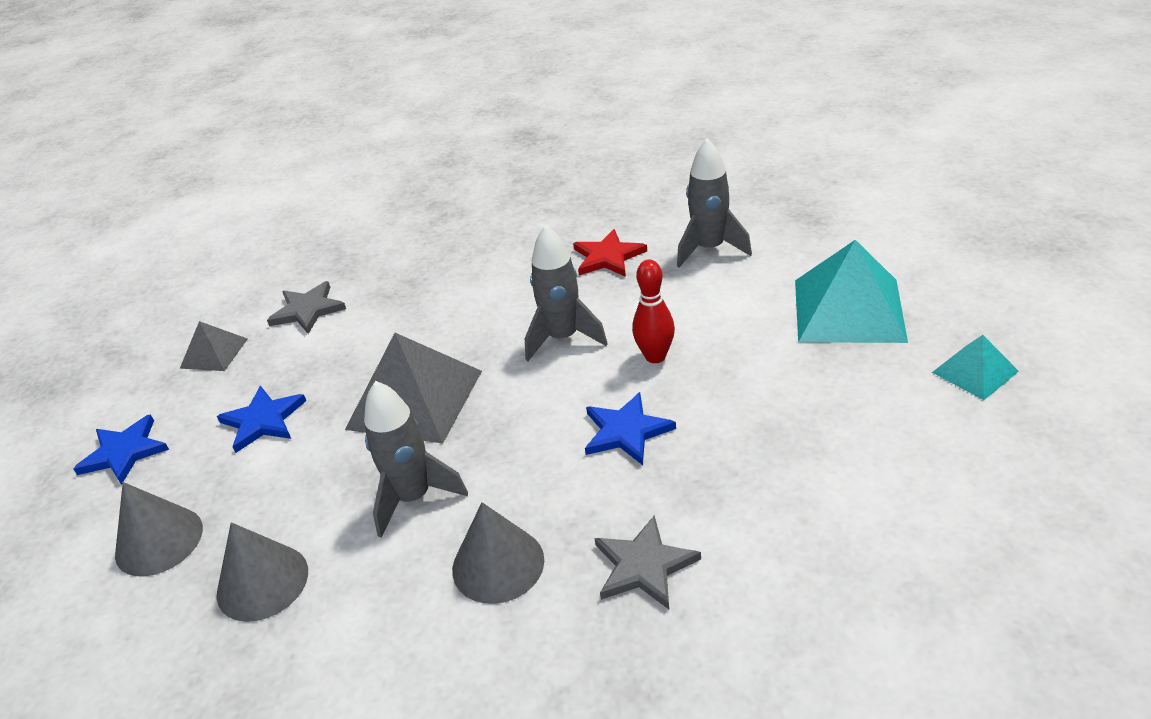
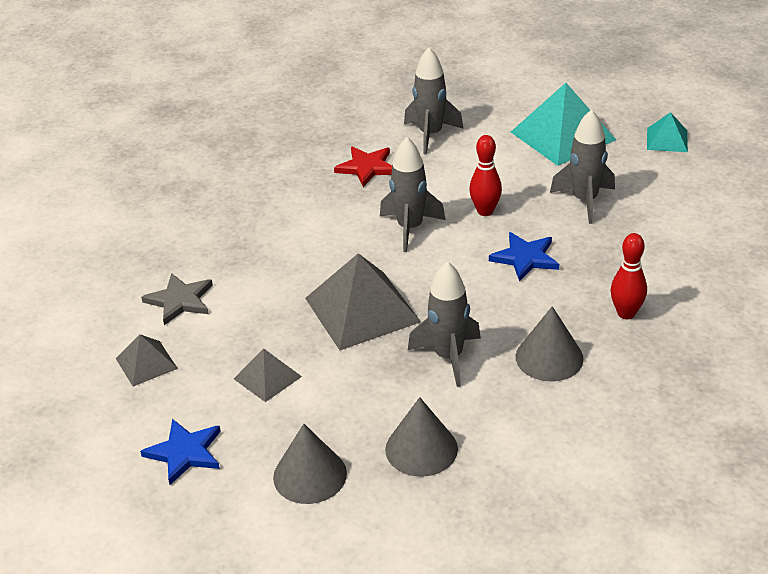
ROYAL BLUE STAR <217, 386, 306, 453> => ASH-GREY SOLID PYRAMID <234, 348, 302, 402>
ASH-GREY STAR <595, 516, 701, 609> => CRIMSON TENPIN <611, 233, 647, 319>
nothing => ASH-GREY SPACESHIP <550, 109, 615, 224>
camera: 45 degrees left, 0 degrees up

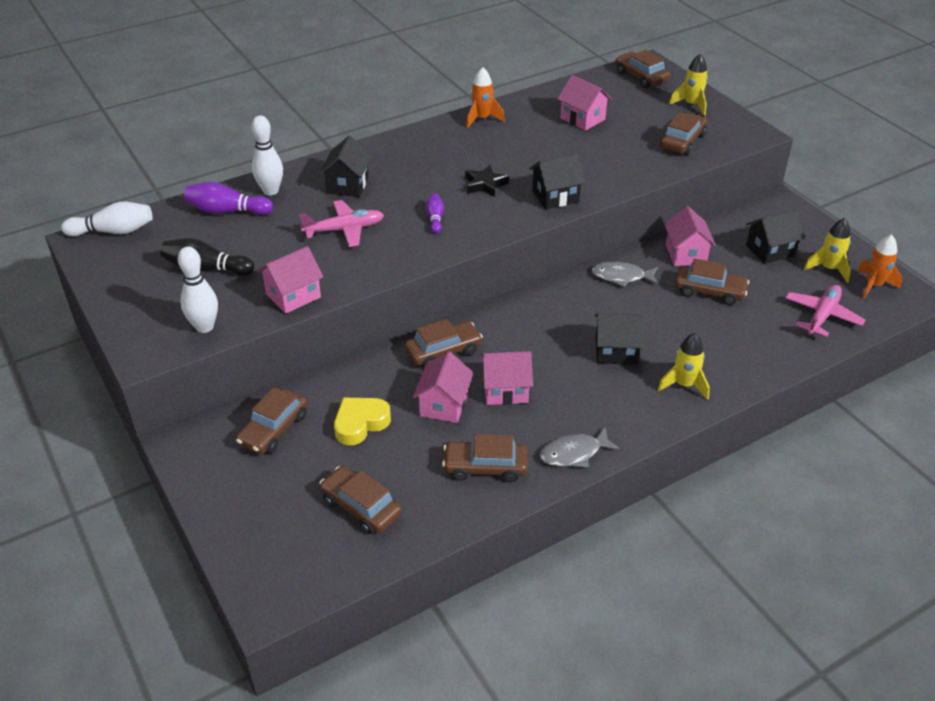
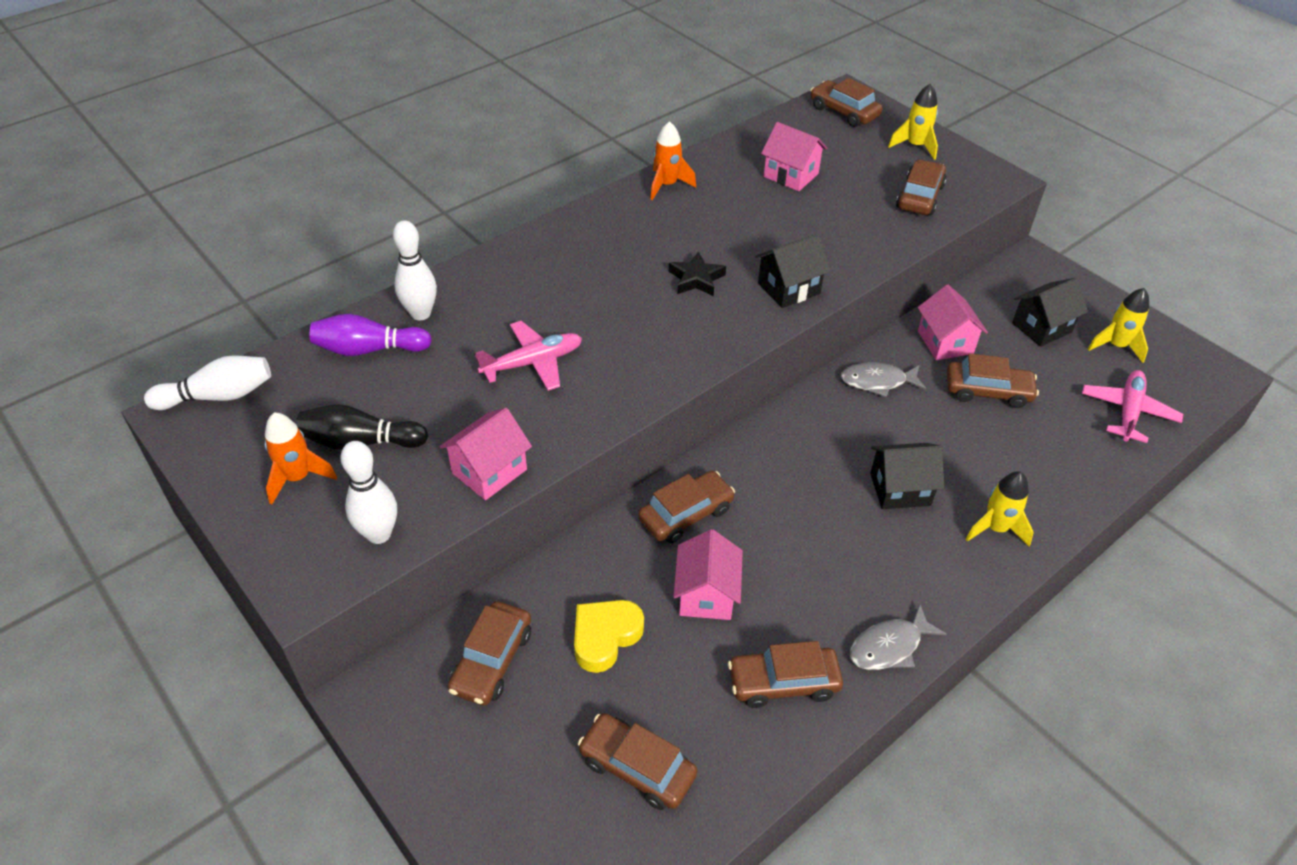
EBONY HOUSE <319, 136, 372, 197> => nothing
ROYAL PURPLE TENPIN <426, 193, 444, 234> => nothing
ROSY HOUSE <480, 351, 533, 405> => nothing
ORANGE-COLOURED SPACESHIP <857, 234, 903, 299> => ORANGE-COLOURED SPACESHIP <265, 412, 337, 505>, shifted
camera: 10 degrees left, 5 degrees up

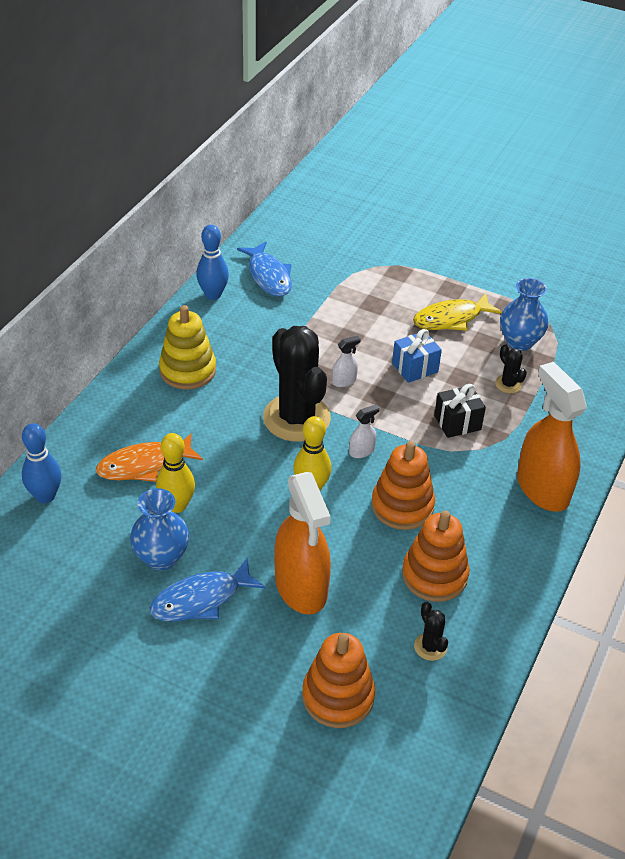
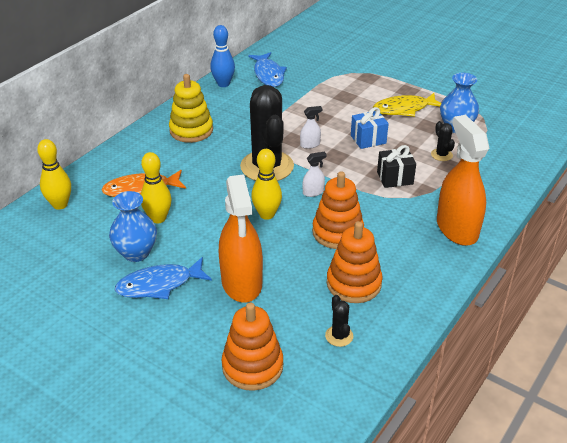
ROYAL BLUE TENPIN <22, 423, 61, 503> => BRIGHT YELLOW TENPIN <37, 139, 71, 210>
camera: 10 degrees right, 5 degrees down

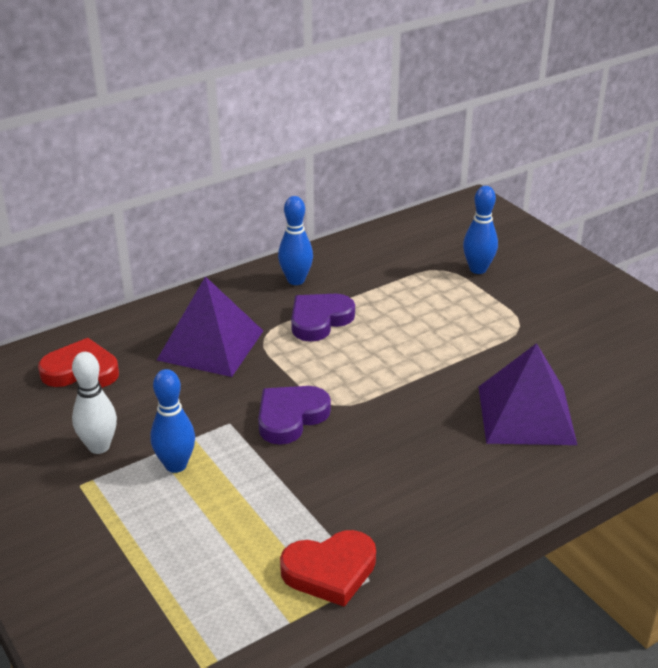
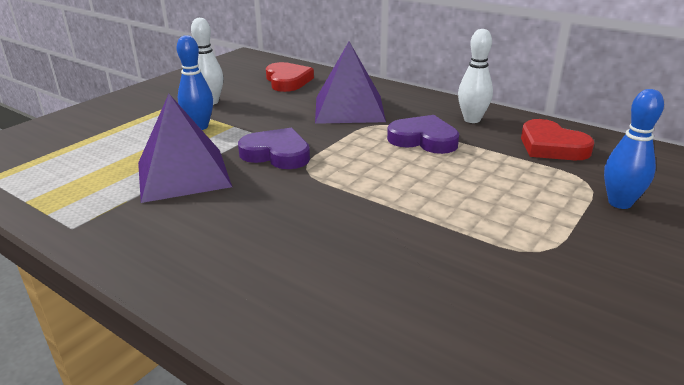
ROYAL BLUE TENPIN <278, 196, 313, 285> => WHITE TENPIN <458, 29, 493, 123>
CRIMSON HEART SHAPE <280, 530, 376, 607> => CRIMSON HEART SHAPE <521, 119, 594, 160>, shifted
ROYAL PURPLE SOLID PYRAMID <479, 343, 577, 445> => ROYAL PURPLE SOLID PYRAMID <138, 94, 232, 203>, shifted
camera: 70 degrees right, 5 degrees down

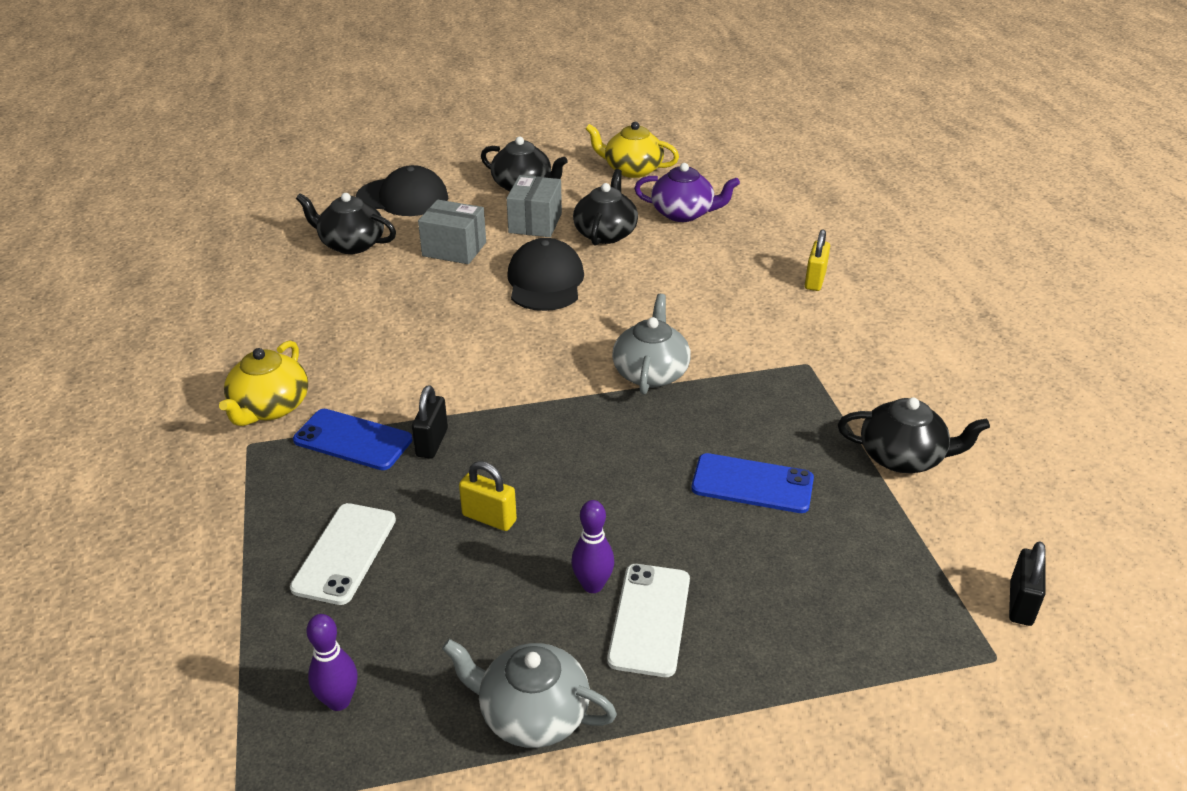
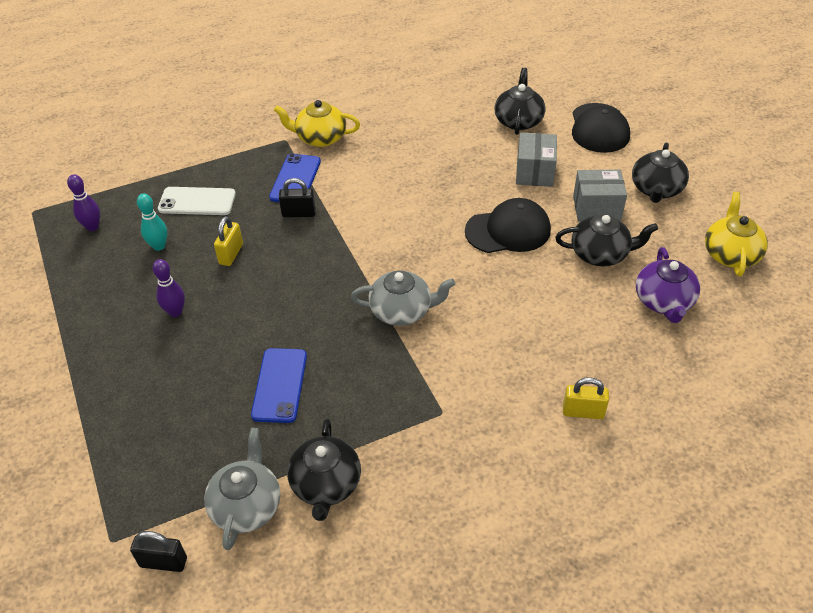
ASH-GREY CHINA TEAPOT <442, 639, 617, 748> => ASH-GREY CHINA TEAPOT <204, 428, 280, 550>, shifted
WHITE PHONE <607, 564, 690, 677> => nothing
nothing => AQUA TENPIN <137, 193, 167, 251>
camera: 80 degrees right, 10 degrees up

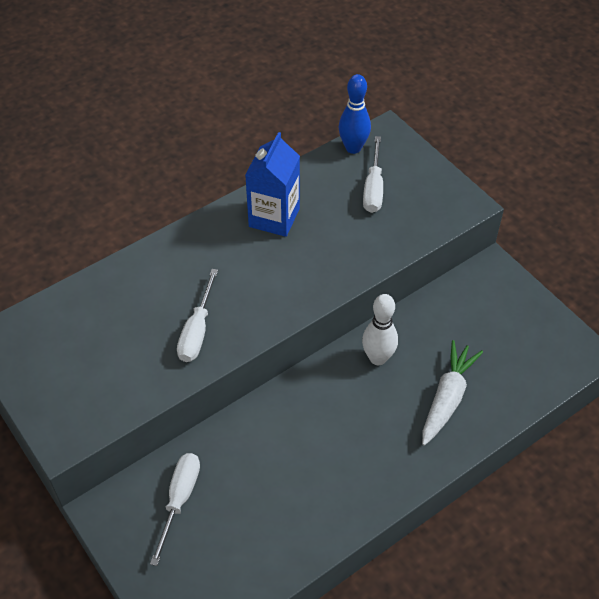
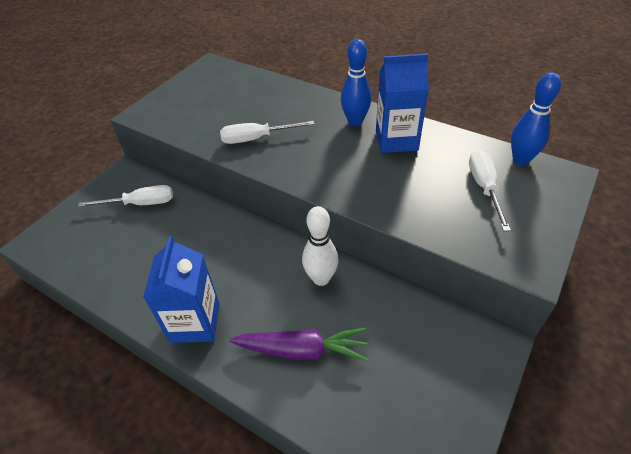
WHITE HAND SCREWDRIVER <363, 136, 383, 213> => WHITE HAND SCREWDRIVER <469, 150, 511, 231>, 105 degrees clockwise
WHITE TOY CARROT <422, 340, 483, 446> => ROYAL PURPLE TOY CARROT <230, 327, 368, 361>
nothing => ROYAL BLUE CARTON <143, 236, 220, 343>
nothing => ROYAL BLUE TENPIN <341, 39, 371, 126>
camera: 70 degrees right, 5 degrees down

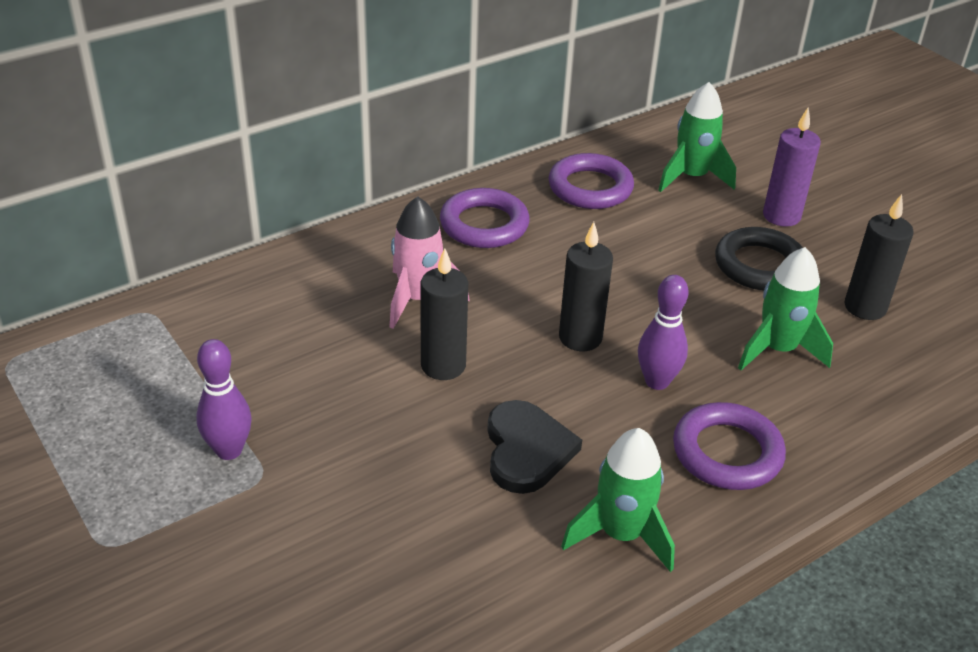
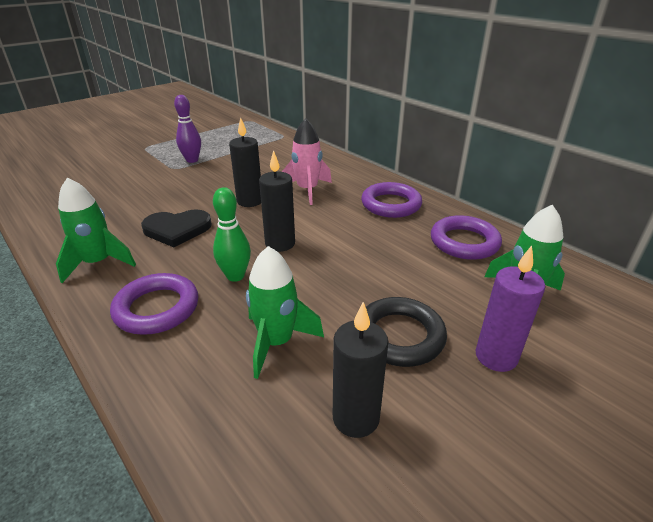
ROYAL PURPLE TENPIN <638, 275, 689, 390> => GREEN TENPIN <213, 187, 251, 282>
camera: 85 degrees right, 5 degrees down

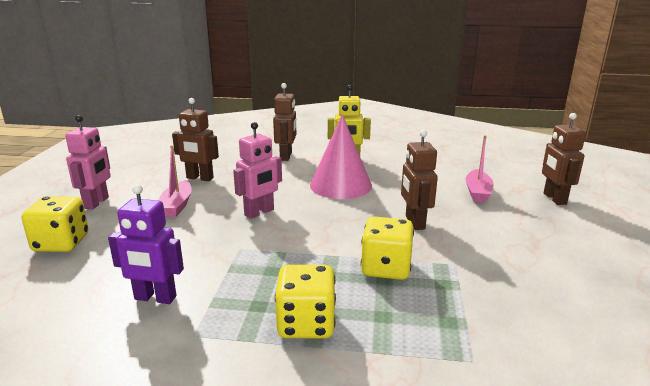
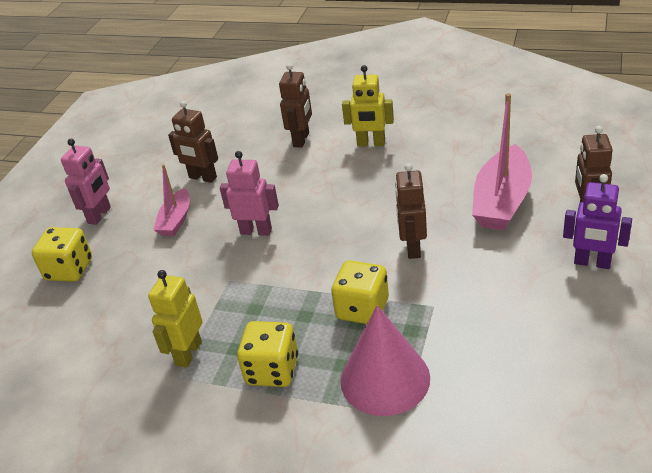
ROYAL PURPLE TOY ROBOT <108, 184, 184, 304> => ROYAL PURPLE TOY ROBOT <563, 174, 632, 269>, shifted
ROSY TOY ROBOT <233, 122, 282, 219> => ROSY TOY ROBOT <220, 151, 279, 236>, 135 degrees counterclockwise
ROSY CONE SHAPE <310, 115, 372, 199> => ROSY CONE SHAPE <340, 305, 430, 416>, shifted
ROSY SAILBOAT <465, 135, 494, 203> => ROSY SAILBOAT <472, 93, 532, 231>, x1.74
nothing => BRIGHT YELLOW TOY ROBOT <148, 270, 203, 368>
camera: 15 degrees right, 15 degrees up

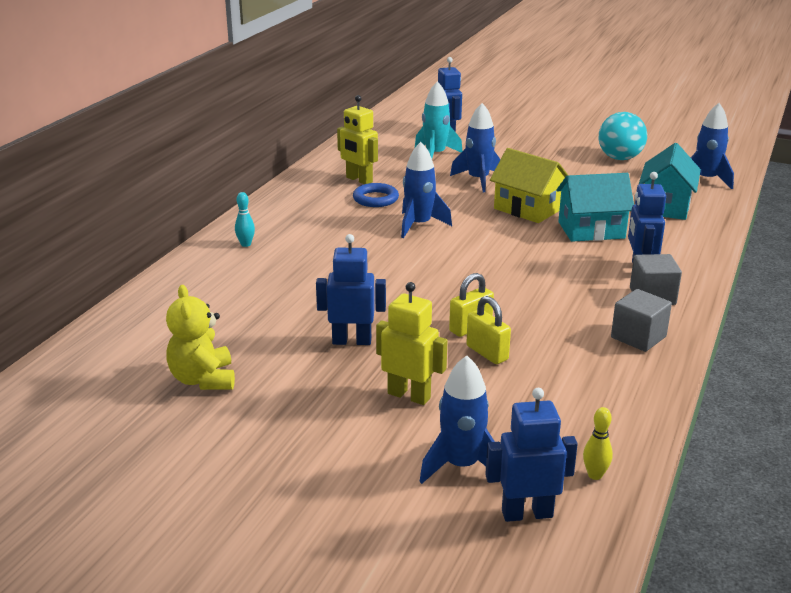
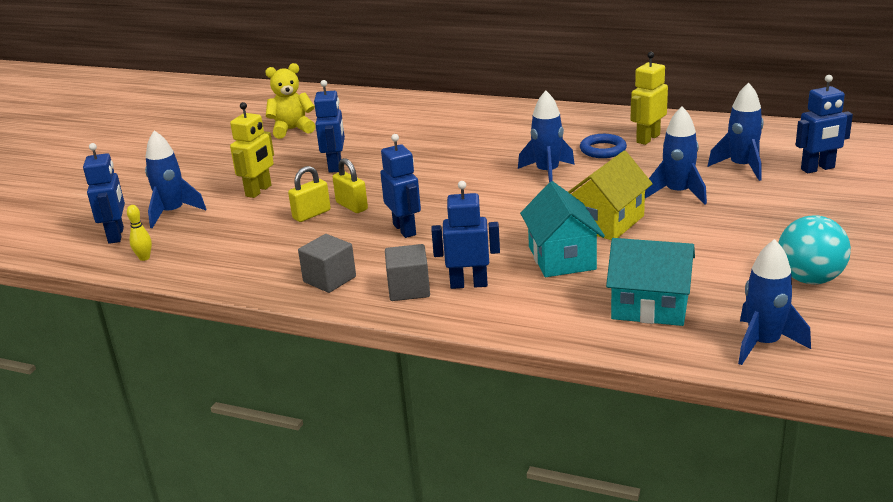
AQUA TENPIN <235, 192, 255, 247> => nothing
AQUA SPACESHIP <415, 81, 462, 158> => ROYAL BLUE SPACESHIP <708, 82, 764, 181>
nothing => ROYAL BLUE TOY ROBOT <380, 134, 421, 238>
camera: 90 degrees right, 0 degrees up

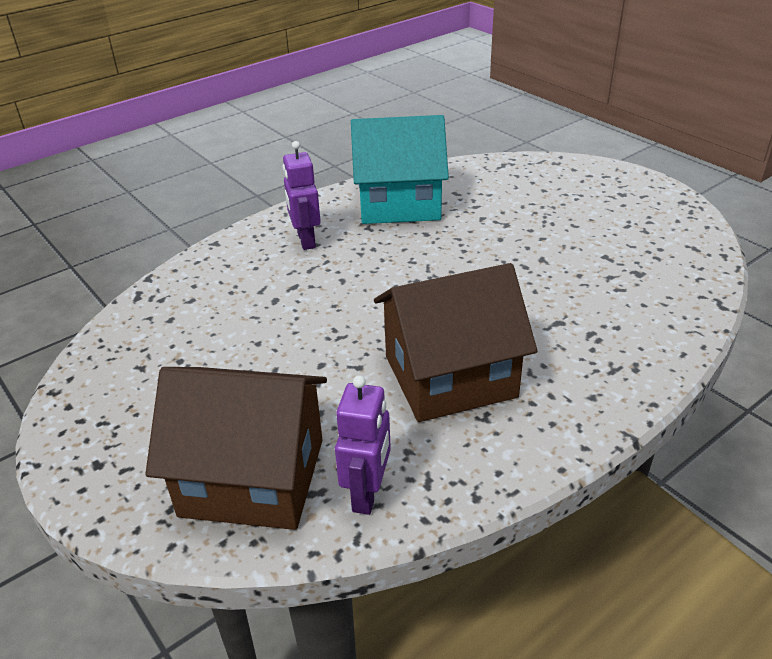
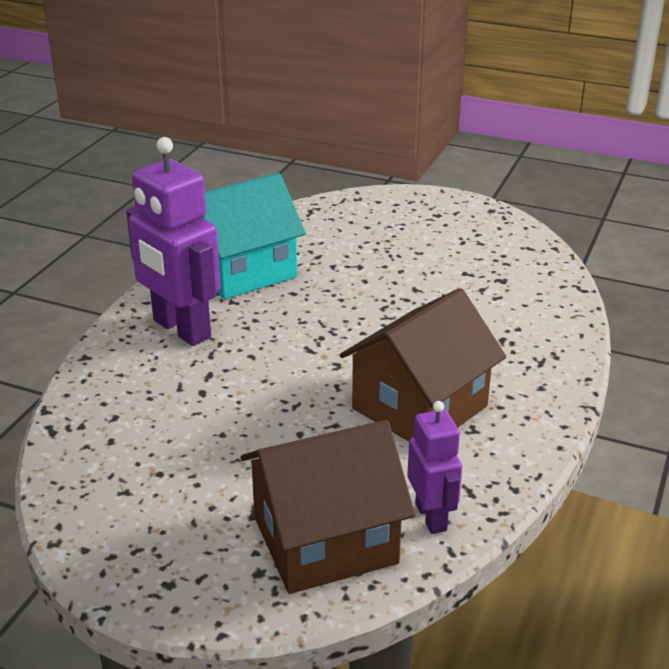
ROYAL PURPLE TOY ROBOT <283, 141, 321, 250> => ROYAL PURPLE TOY ROBOT <126, 137, 221, 346>, x1.78
camera: 30 degrees left, 5 degrees down

